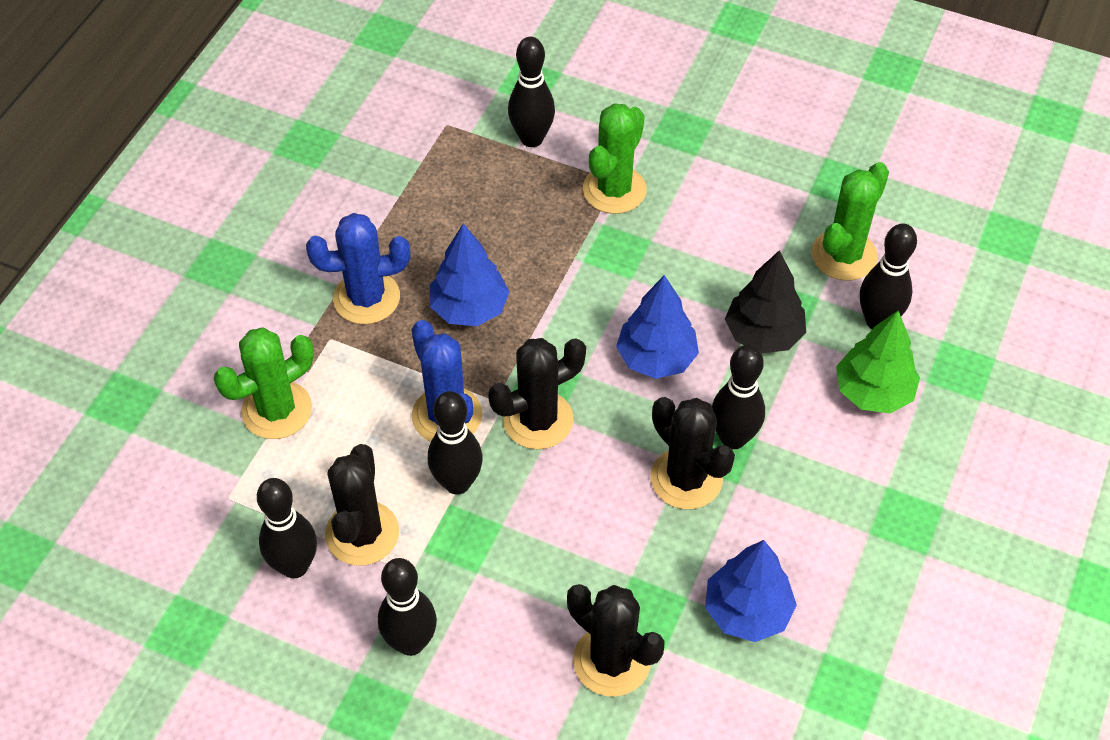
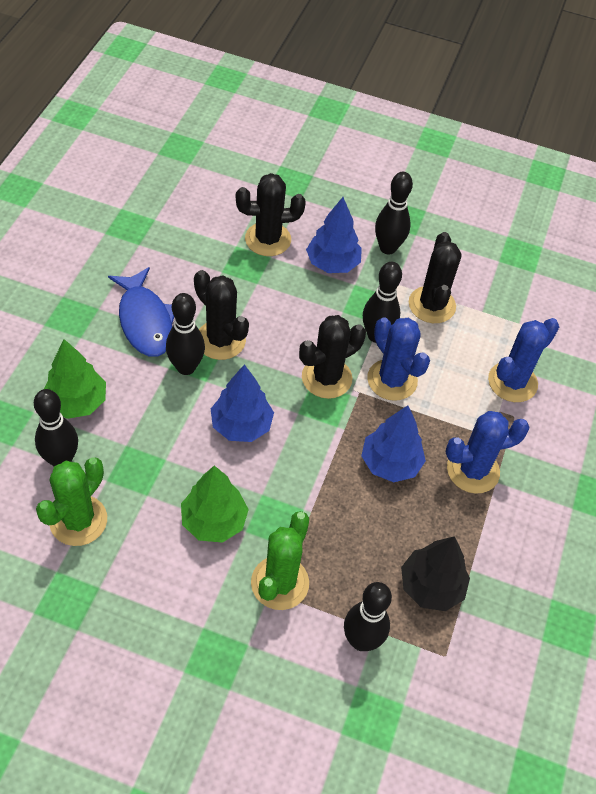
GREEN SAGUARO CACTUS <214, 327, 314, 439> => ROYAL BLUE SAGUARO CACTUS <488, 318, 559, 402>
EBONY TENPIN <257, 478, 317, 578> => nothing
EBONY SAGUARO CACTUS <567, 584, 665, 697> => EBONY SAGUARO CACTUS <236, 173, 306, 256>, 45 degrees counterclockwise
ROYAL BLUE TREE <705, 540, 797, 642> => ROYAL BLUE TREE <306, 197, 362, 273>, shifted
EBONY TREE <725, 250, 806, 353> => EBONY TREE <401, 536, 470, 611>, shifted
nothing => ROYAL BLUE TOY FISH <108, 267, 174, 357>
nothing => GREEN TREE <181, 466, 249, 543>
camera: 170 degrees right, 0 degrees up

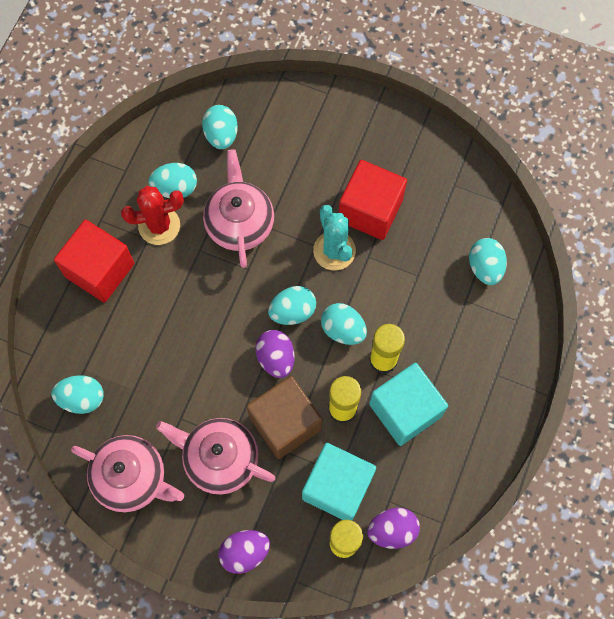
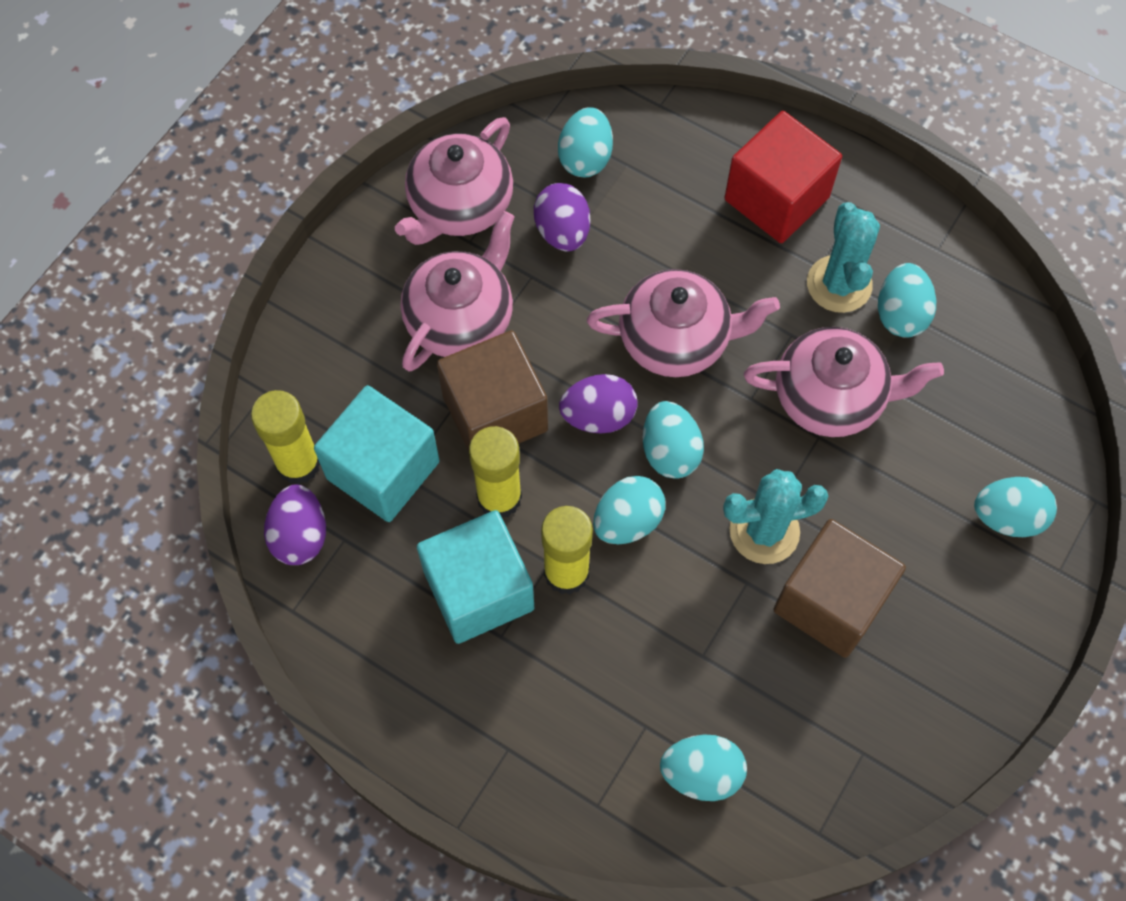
CRIMSON SAGUARO CACTUS <121, 186, 184, 245> => AQUA SAGUARO CACTUS <807, 202, 880, 313>
AQUA EGG <202, 105, 238, 149> => AQUA EGG <974, 477, 1057, 537>, shifted
ROYAL PURPLE EGG <219, 530, 270, 574> => ROYAL PURPLE EGG <534, 183, 590, 252>, shifted
CRIMSON SOLID CUBE <339, 160, 407, 240> => DARK BROWN SOLID CUBE <773, 519, 906, 658>
nothing => ROSY CHINA TEAPOT <587, 269, 780, 377>
camera: 100 degrees right, 5 degrees down

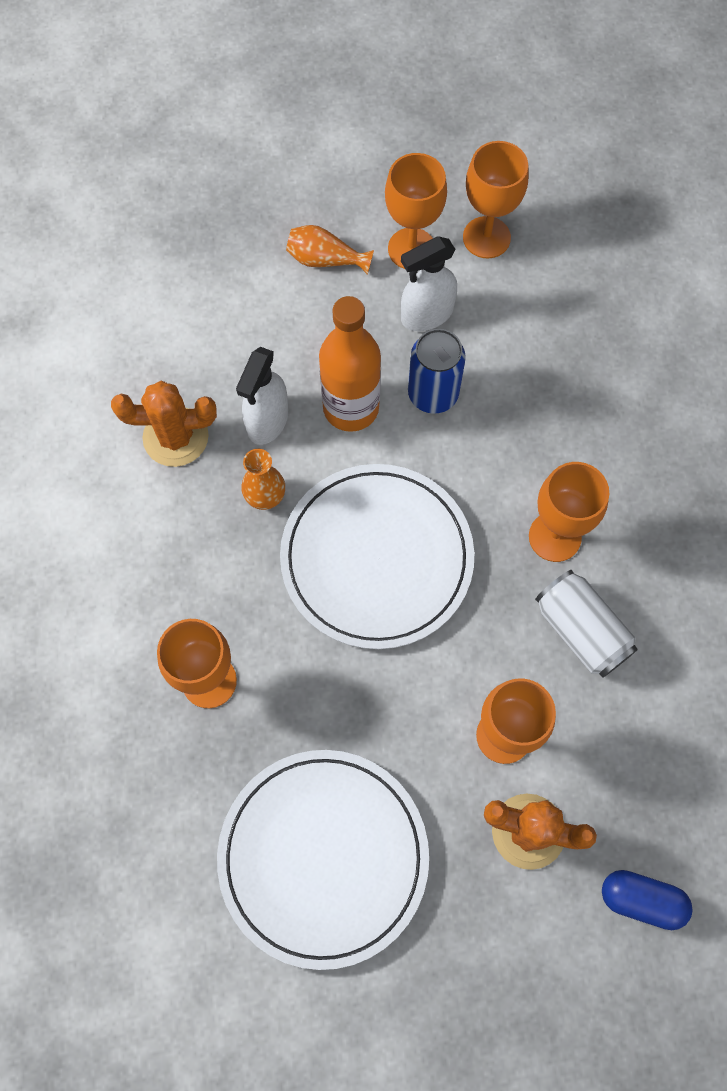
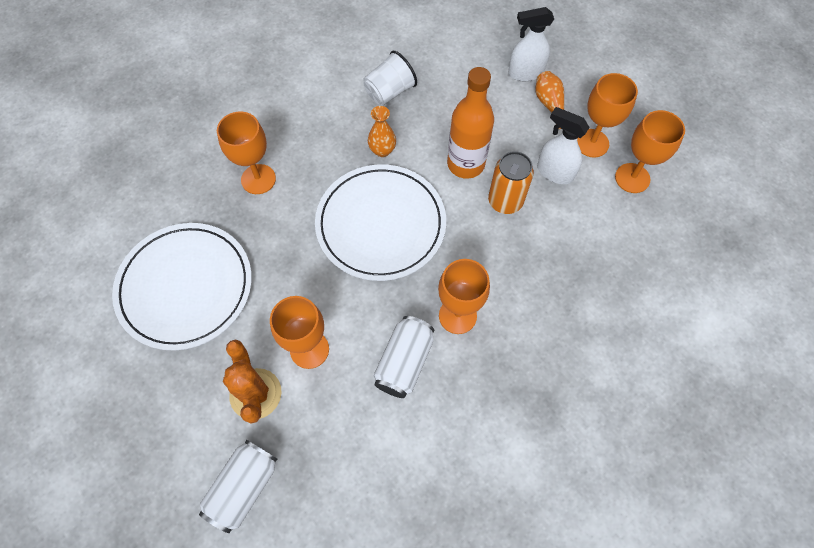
ORANGE-COLOURED SAGUARO CACTUS <111, 381, 217, 467> => WHITE CUP <363, 51, 417, 106>
WHITE SPRAY CLEANER <236, 347, 288, 445> => WHITE SPRAY CLEANER <508, 7, 554, 81>, shifted
ROYAL BLUE TIN <408, 329, 466, 414> => ORANGE-COLOURED TIN <488, 151, 534, 214>
ROYAL BLUE CAPSULE <602, 870, 692, 930> => WHITE TIN <199, 440, 277, 533>
camera: 60 degrees right, 5 degrees down

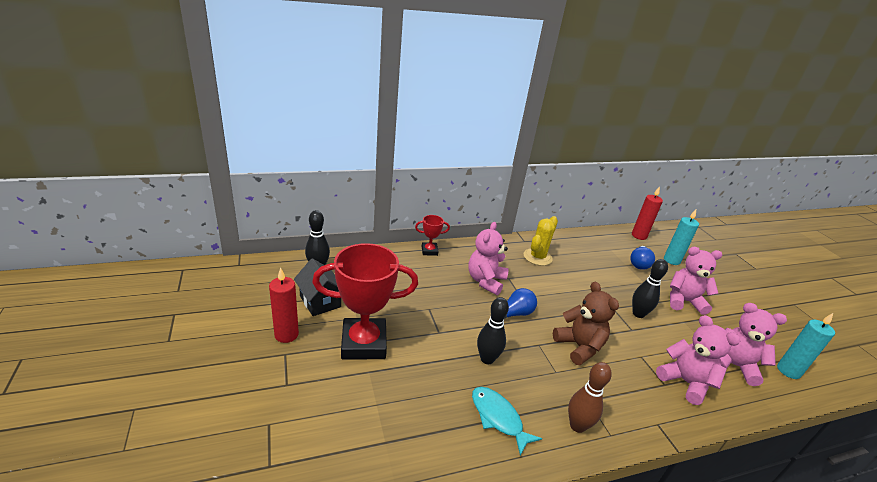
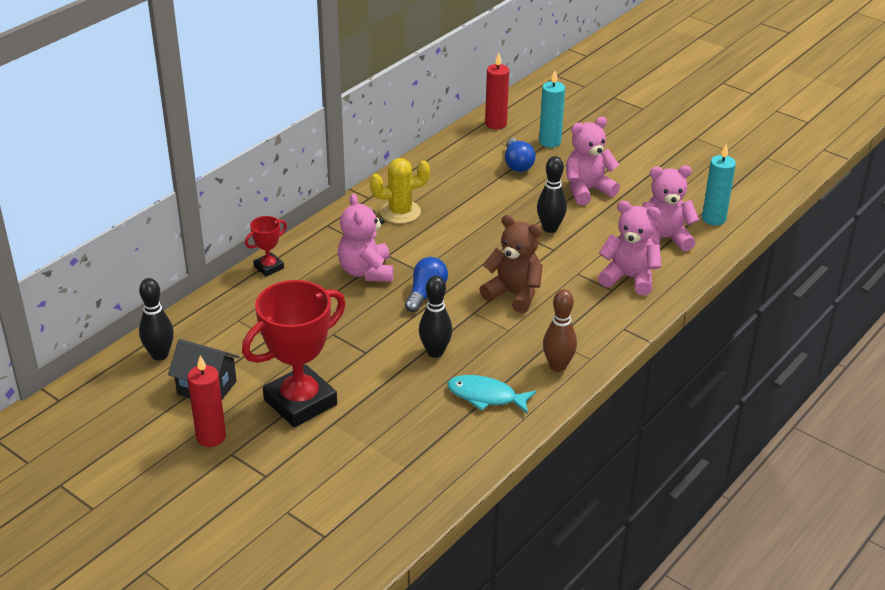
BRIGHT YELLOW SAGUARO CACTUS <524, 216, 558, 266> => BRIGHT YELLOW SAGUARO CACTUS <370, 158, 430, 224>, 75 degrees clockwise
camera: 30 degrees left, 5 degrees up

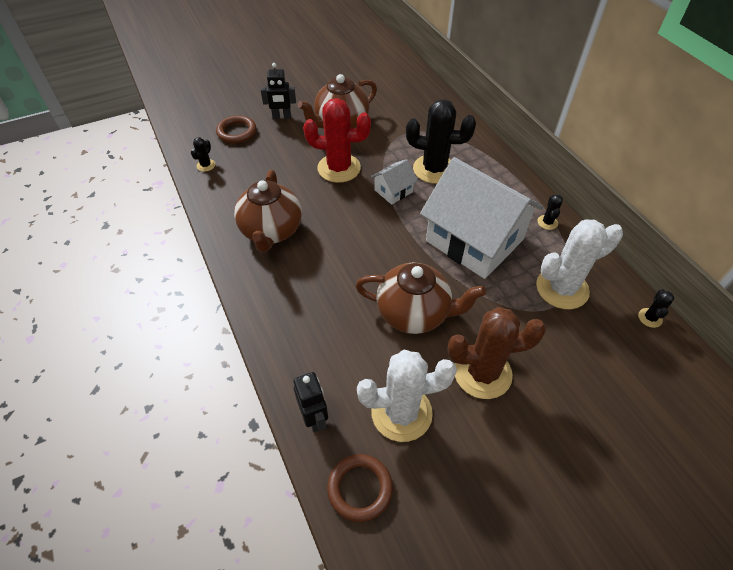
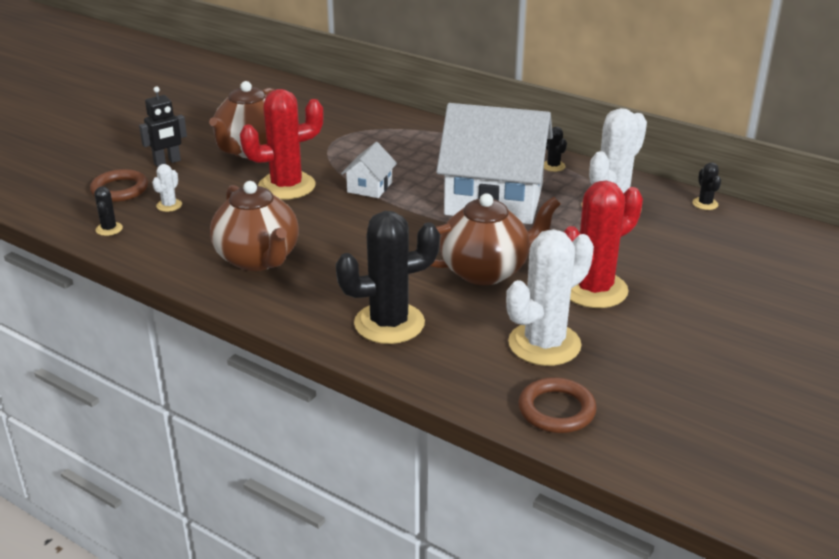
EBONY TOY ROBOT <294, 372, 328, 433> => nothing
EBONY SAGUARO CACTUS <406, 99, 476, 184> => EBONY SAGUARO CACTUS <336, 211, 440, 344>, shifted
DARK BROWN SAGUARO CACTUS <448, 307, 546, 399> => CRIMSON SAGUARO CACTUS <564, 180, 643, 308>
nothing => WHITE SAGUARO CACTUS <152, 164, 182, 212>
camera: 30 degrees left, 20 degrees down

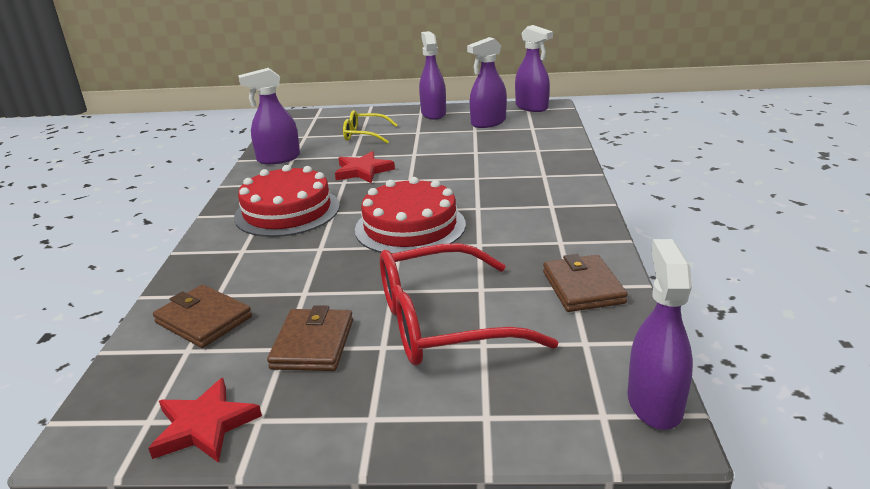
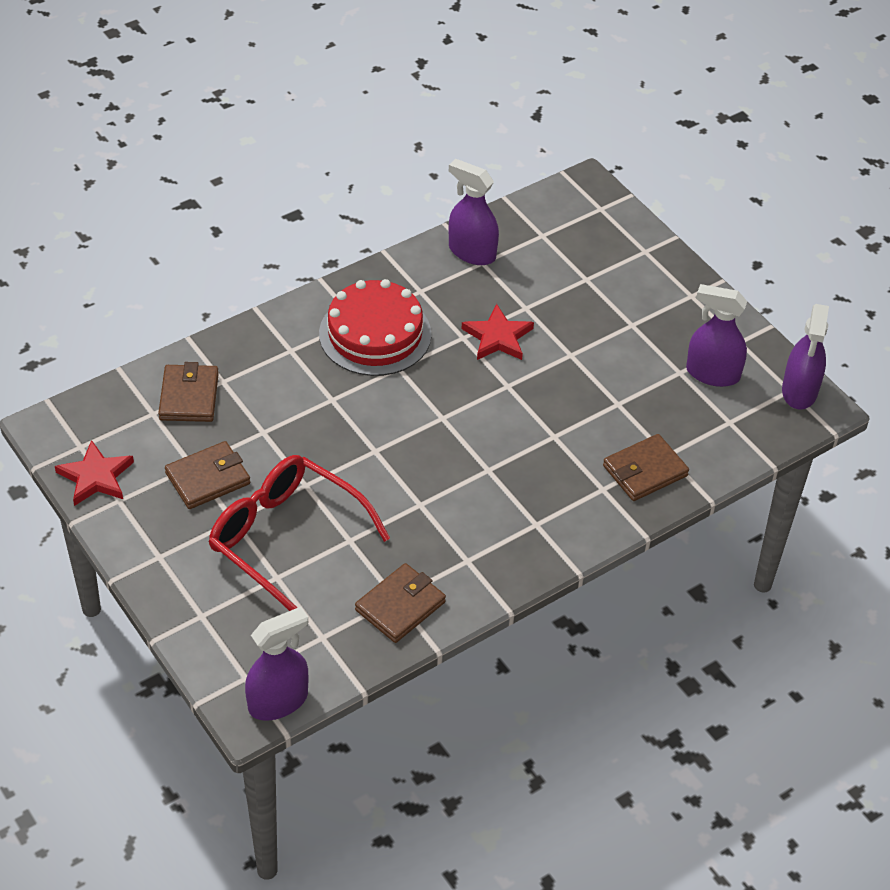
BRIGHT YELLOW SPECTACLES <343, 110, 397, 144> => nothing
CRIMSON CAKE <355, 177, 466, 254> => nothing
ROYAL PURPLE SPRAY CLEANER <419, 31, 446, 120> => nothing
nothing => DARK BROWN BILLFOLD <603, 434, 689, 501>
camera: 50 degrees right, 20 degrees up

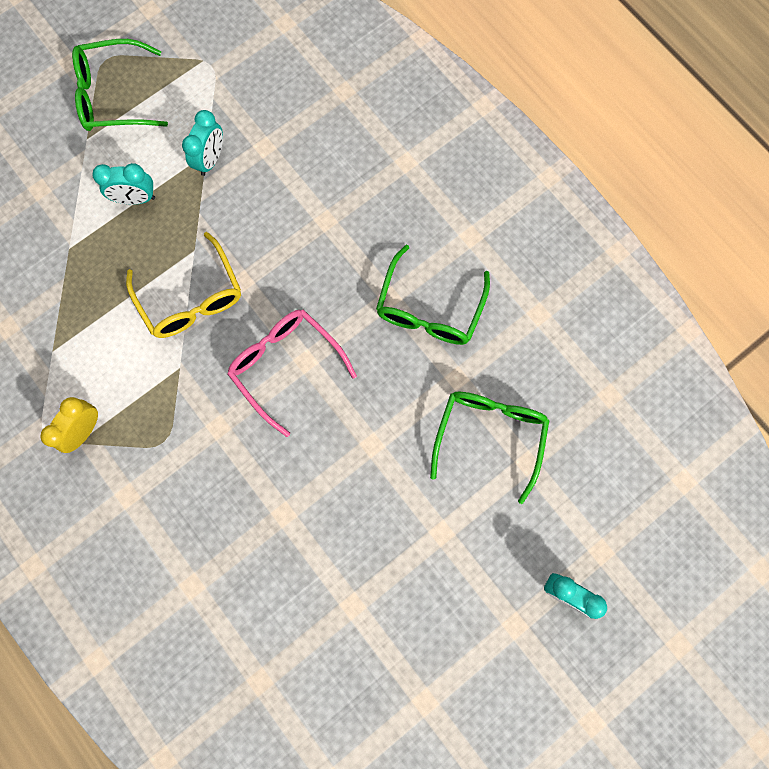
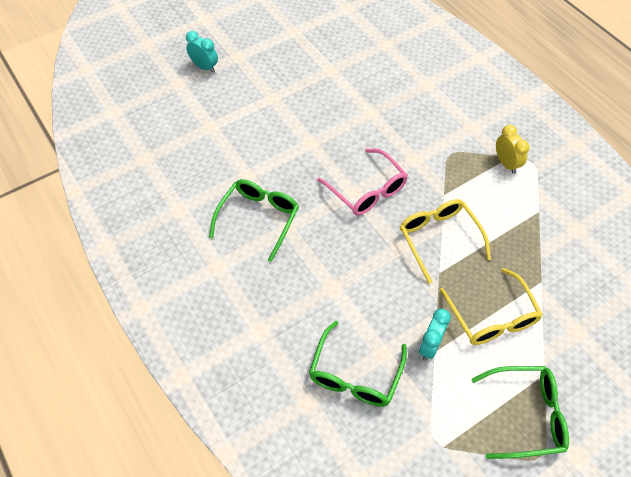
BRIGHT YELLOW BEDSIDE CLOCK <40, 397, 98, 453> => BRIGHT YELLOW BEDSIDE CLOCK <496, 125, 530, 174>, 60 degrees counterclockwise
AQUA BEDSIDE CLOCK <92, 163, 155, 205> => BRIGHT YELLOW SPECTACLES <440, 268, 543, 345>
GREEN SPECTACLES <430, 392, 550, 504> => GREEN SPECTACLES <309, 321, 407, 407>, shifted
camera: 175 degrees left, 20 degrees down

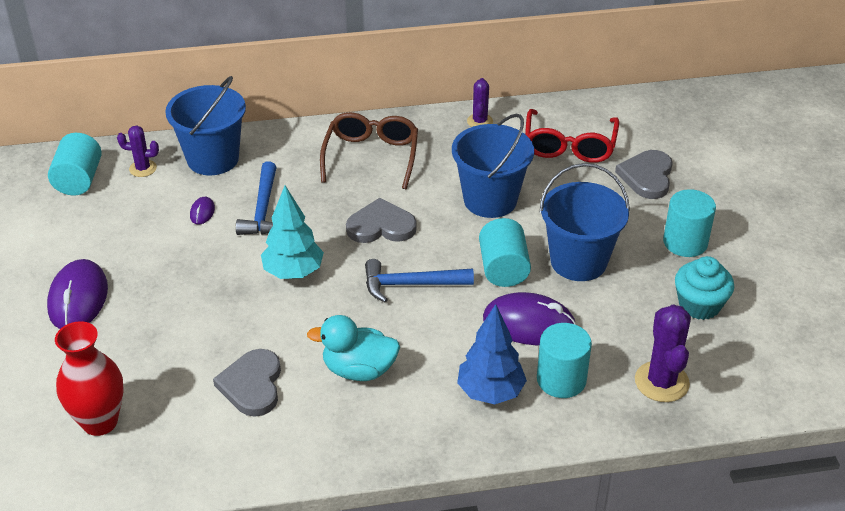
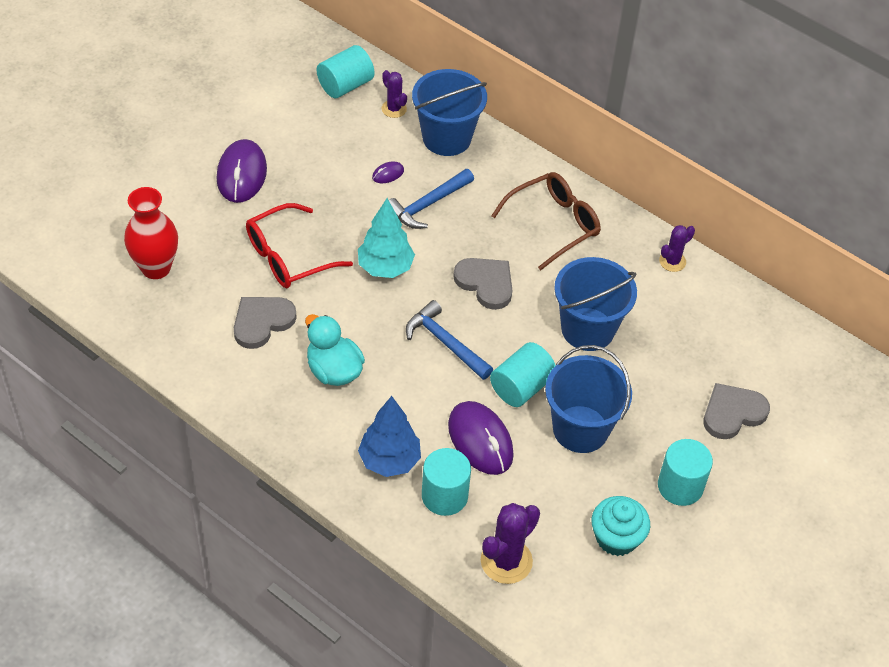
ROYAL PURPLE MOUSE <47, 259, 108, 329> => ROYAL PURPLE MOUSE <216, 139, 267, 203>, 45 degrees counterclockwise
CRIMSON SPECTACLES <525, 109, 619, 163> => CRIMSON SPECTACLES <246, 203, 353, 288>, shifted
camera: 45 degrees right, 10 degrees up

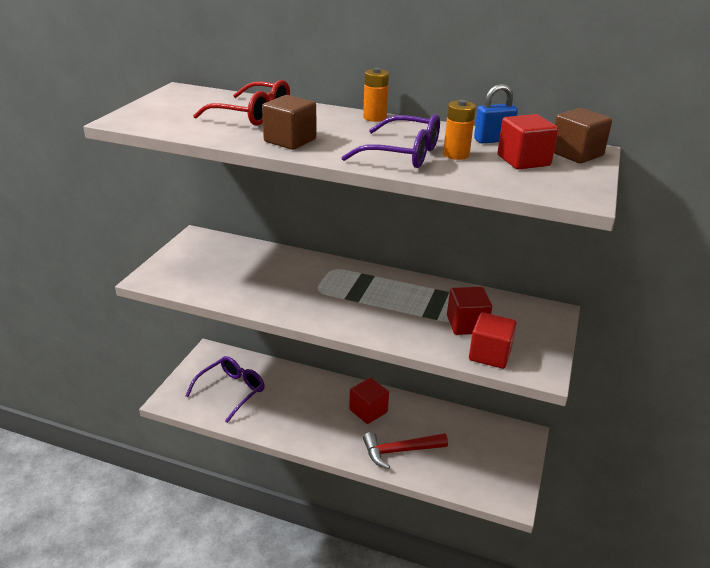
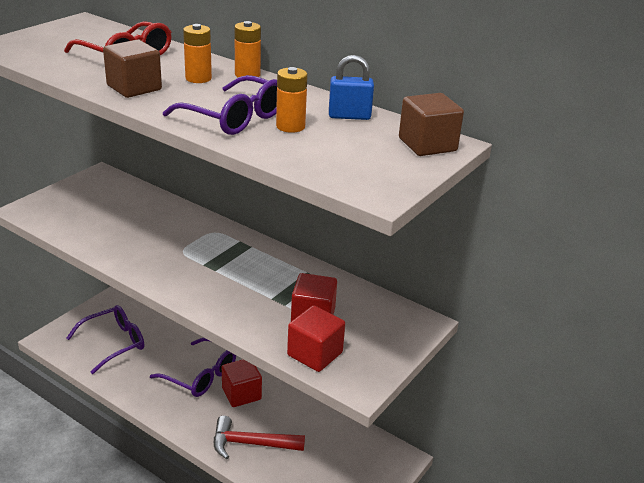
CRIMSON SOLID CUBE <497, 114, 558, 170> => nothing
nothing => ROYAL PURPLE SPECTACLES <150, 337, 236, 397>
nothing => ORANGE-COLOURED POWER CELL <183, 24, 212, 83>
camera: 15 degrees right, 0 degrees up

